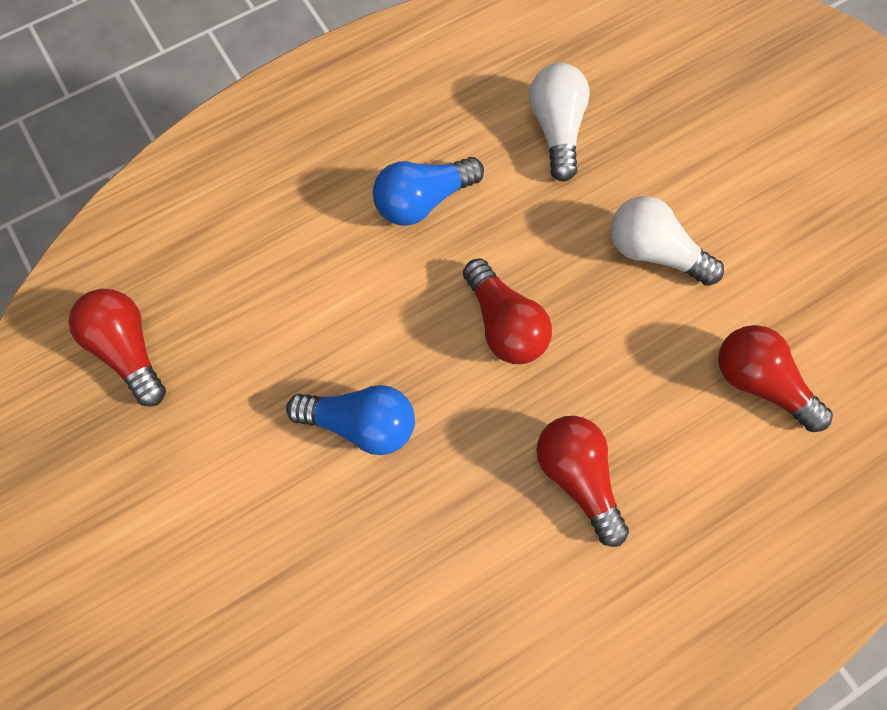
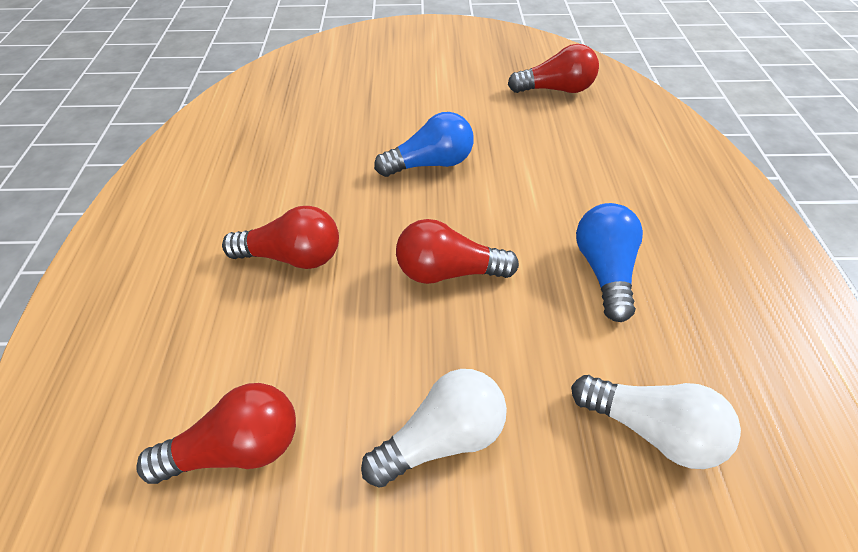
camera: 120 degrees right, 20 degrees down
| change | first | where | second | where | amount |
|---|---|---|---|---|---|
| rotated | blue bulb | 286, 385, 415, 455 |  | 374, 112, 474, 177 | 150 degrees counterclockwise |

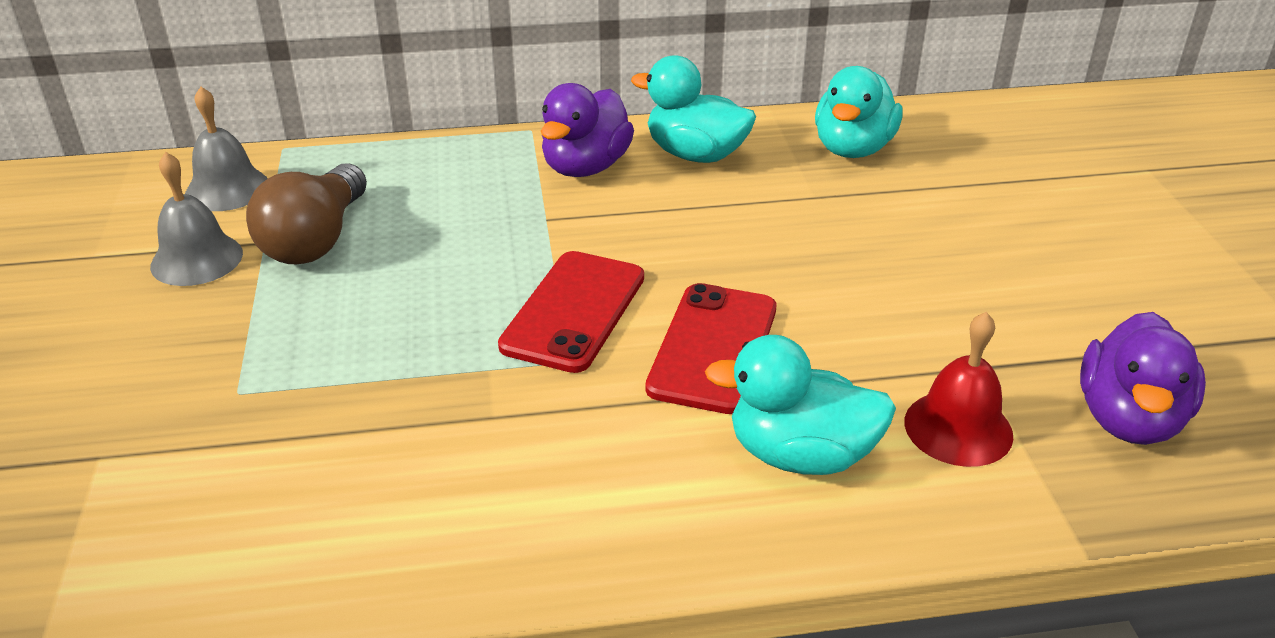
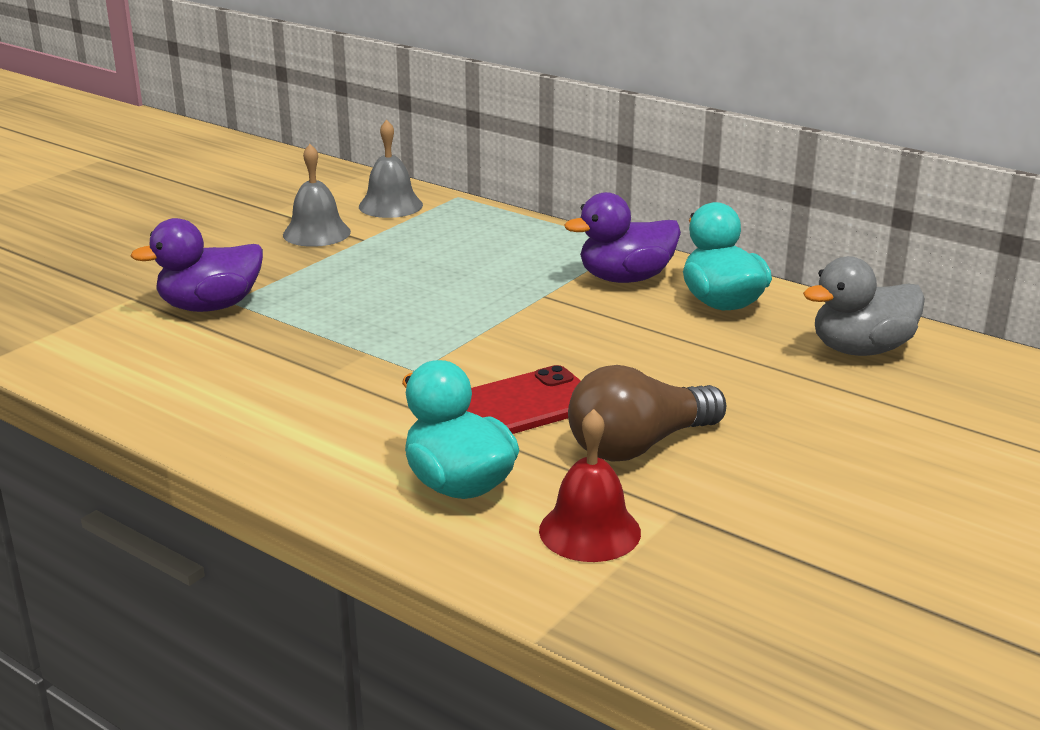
camera: 45 degrees right, 10 degrees down
| change | first | where | second | where | amount |
|---|---|---|---|---|---|
| gone | scarlet smartphone | 498, 251, 644, 373 |  |  |  |
| shifted | russet bulb | 246, 163, 367, 264 |  | 568, 365, 726, 461 |  |
| shifted | purple rubber duck | 1080, 312, 1206, 445 |  | 131, 218, 263, 312 |  |
| repainted | aqua rubber duck | 815, 66, 903, 158 | grey rubber duck | 803, 256, 925, 356 |  |

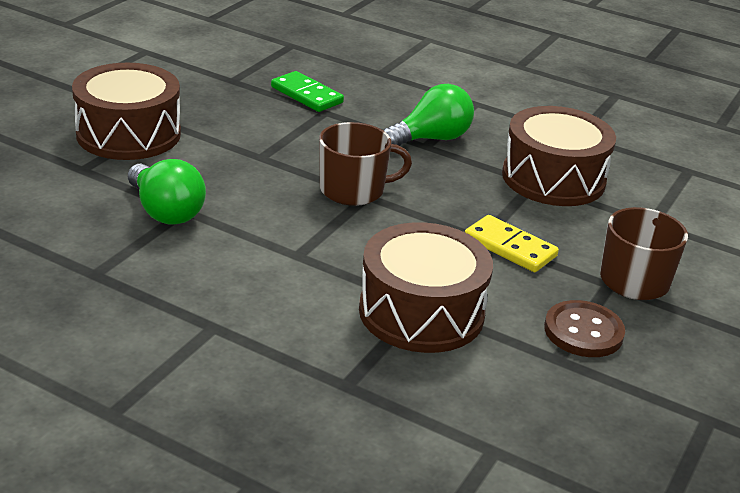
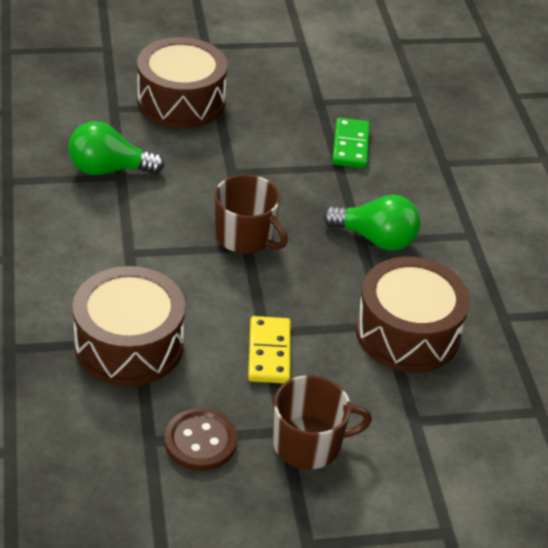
camera: 50 degrees right, 10 degrees up
| change | first | where | second | where | amount |
|---|---|---|---|---|---|
| rotated | leaf-green bulb | 128, 159, 206, 225 |  | 68, 121, 165, 175 | 75 degrees clockwise |

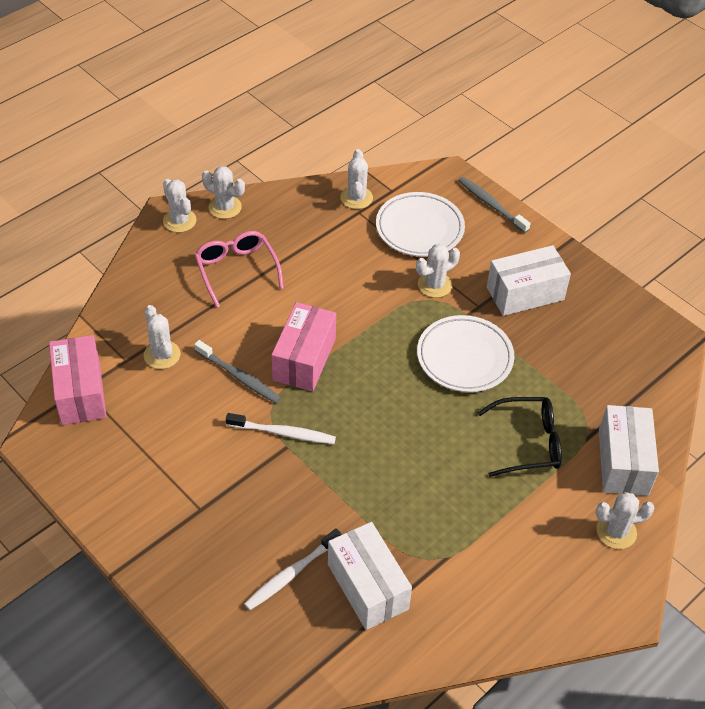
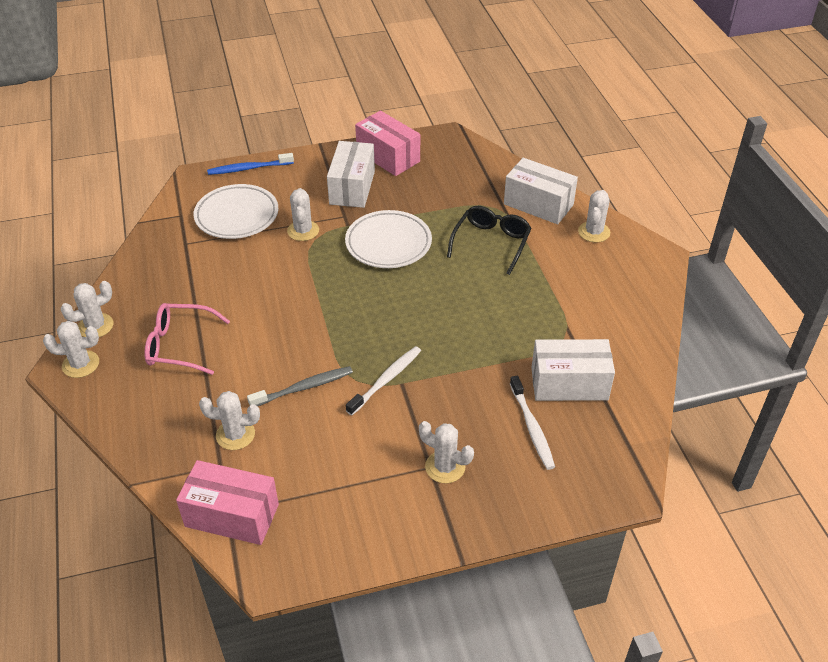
camera: 60 degrees left, 5 degrees down
| change | first | where | second | where | amount |
|---|---|---|---|---|---|
| shifted | pink box | 272, 302, 336, 391 |  | 355, 111, 420, 176 |  |
| shifted | snow-white cactus | 340, 149, 373, 209 |  | 419, 421, 474, 483 |  |
| repainted | grey tooth brush | 458, 177, 531, 233 | blue tooth brush | 207, 153, 294, 175 |  |

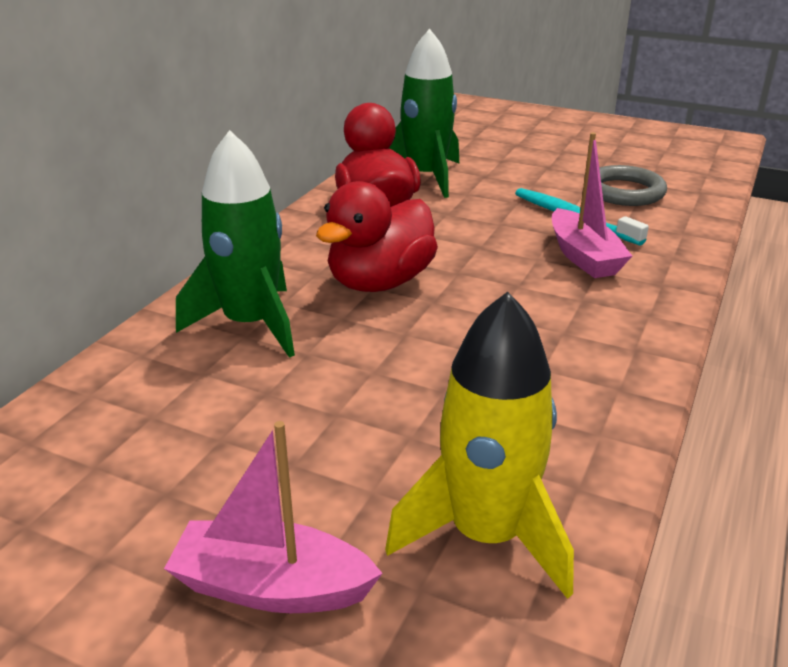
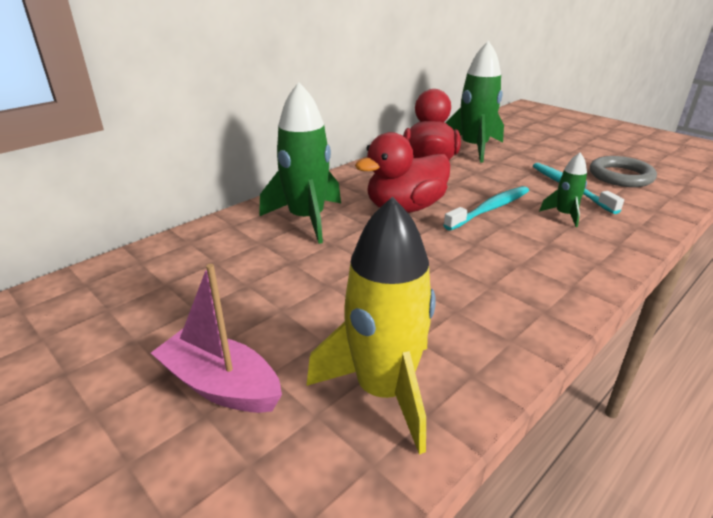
camera: 20 degrees right, 0 degrees up
| change | first | where | second | where | amount |
|---|---|---|---|---|---|
| new |  |  | aqua tooth brush | 444, 186, 529, 230 |  |
| swapped | pink sailboat | 552, 132, 632, 278 | leaf-green rocket | 539, 152, 587, 227 |  |

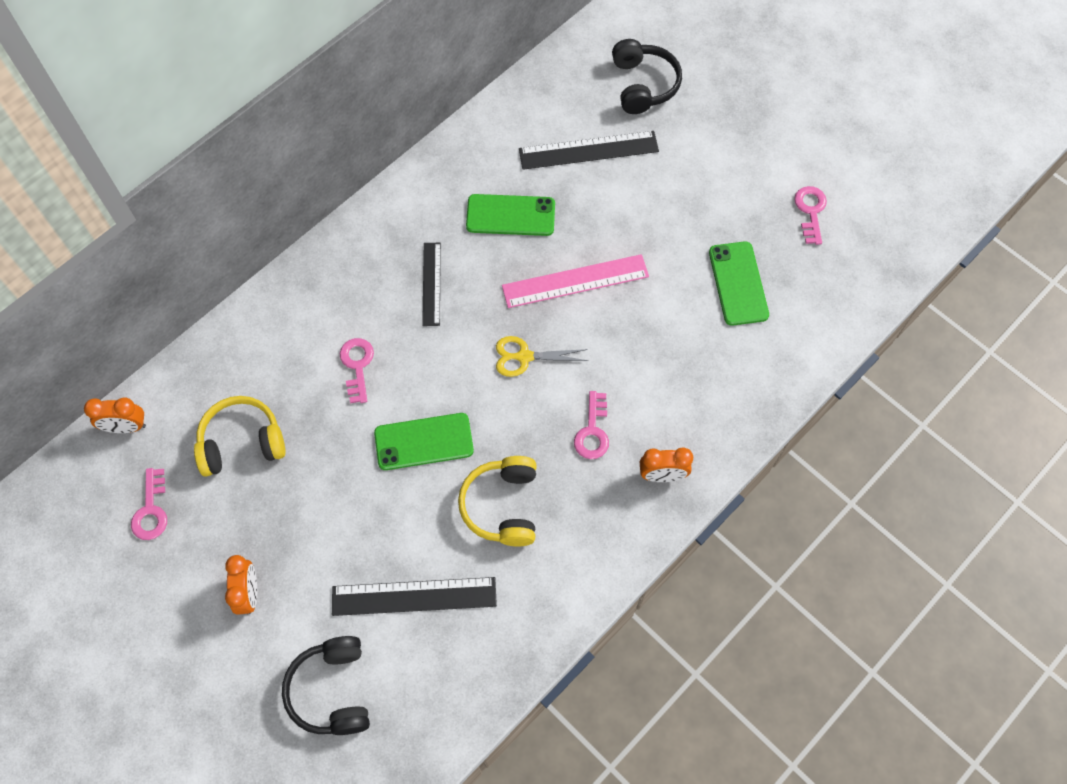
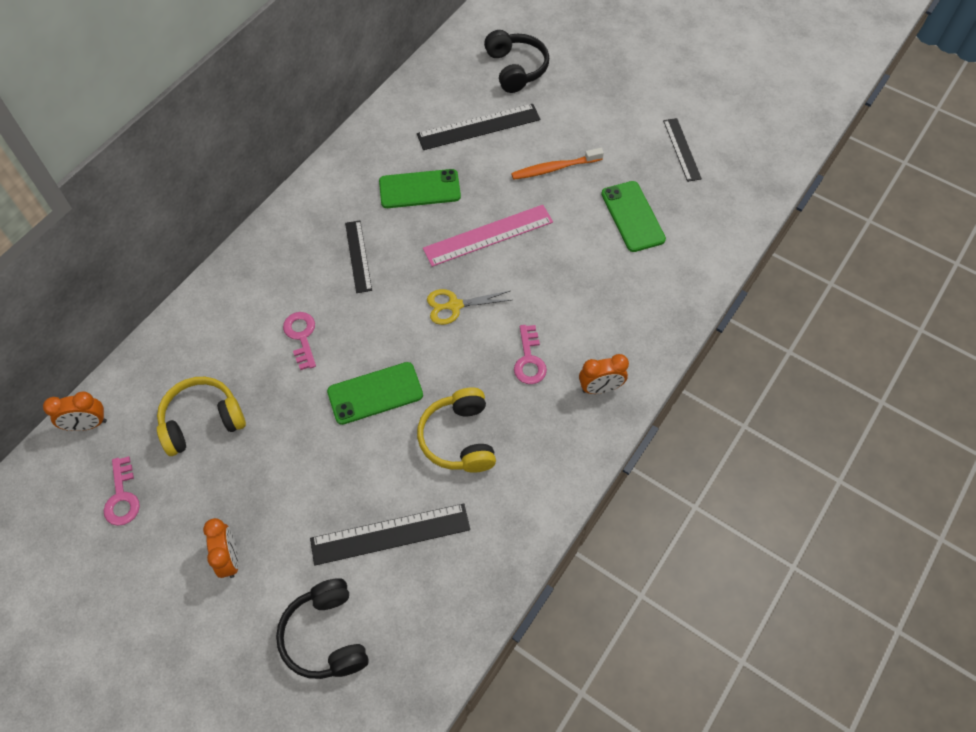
camera: 10 degrees left, 5 degrees down
| change | first | where | second | where | amount |
|---|---|---|---|---|---|
| new |  |  | orange-coloured tooth brush | 511, 148, 604, 180 |  |
| swapped | pink key | 794, 186, 827, 245 | ebony measuring stick | 663, 118, 702, 182 |  |

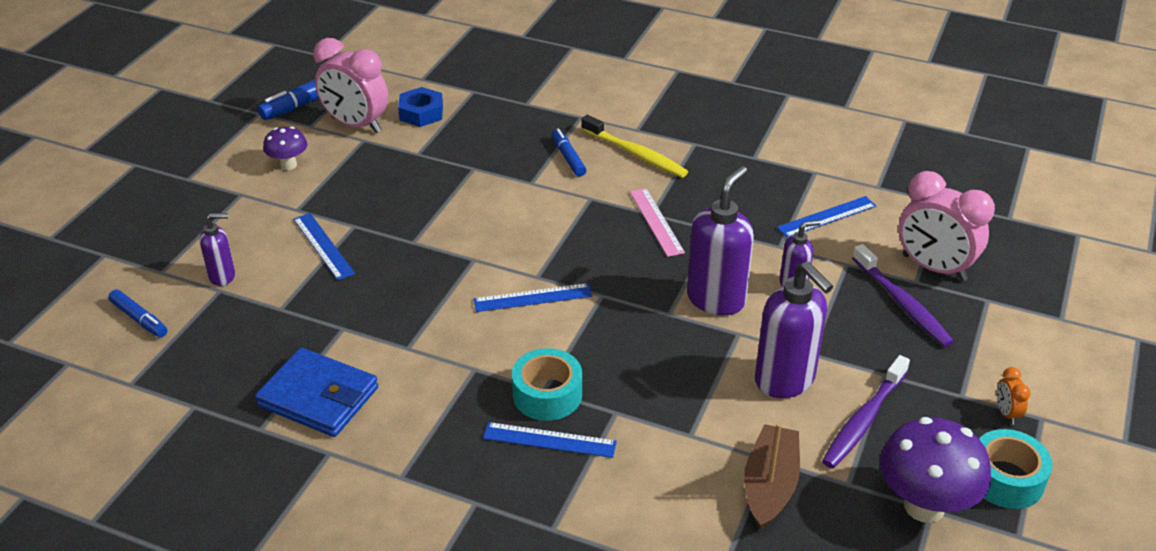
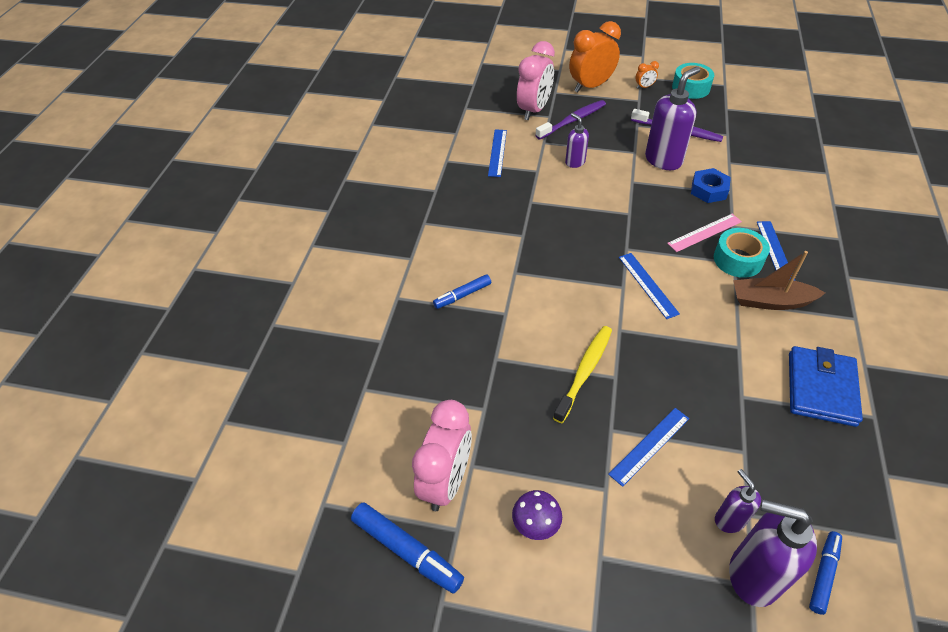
camera: 100 degrees left, 10 degrees up
| change | first | where | second | where | amount |
|---|---|---|---|---|---|
| gone | purple toadstool | 880, 417, 991, 523 |  |  |  |
| new |  |  | orange-coloured bedside clock | 569, 21, 621, 93 |  |
| shifted | blue nut | 398, 87, 443, 127 |  | 691, 168, 731, 203 |  |
| shifted | golden tooth brush | 581, 115, 688, 178 |  | 553, 326, 612, 423 |  |
| shifted | pink measuring stick | 630, 188, 685, 257 |  | 667, 214, 742, 252 |  |
| shifted | purple pump bottle | 687, 166, 754, 315 |  | 729, 499, 817, 607 |  |
| shifted | russet sailboat | 744, 423, 800, 530 |  | 733, 251, 825, 310 |  |
| rotated | blue measuring stick | 777, 196, 876, 238 |  | 488, 129, 507, 177 | 45 degrees clockwise |

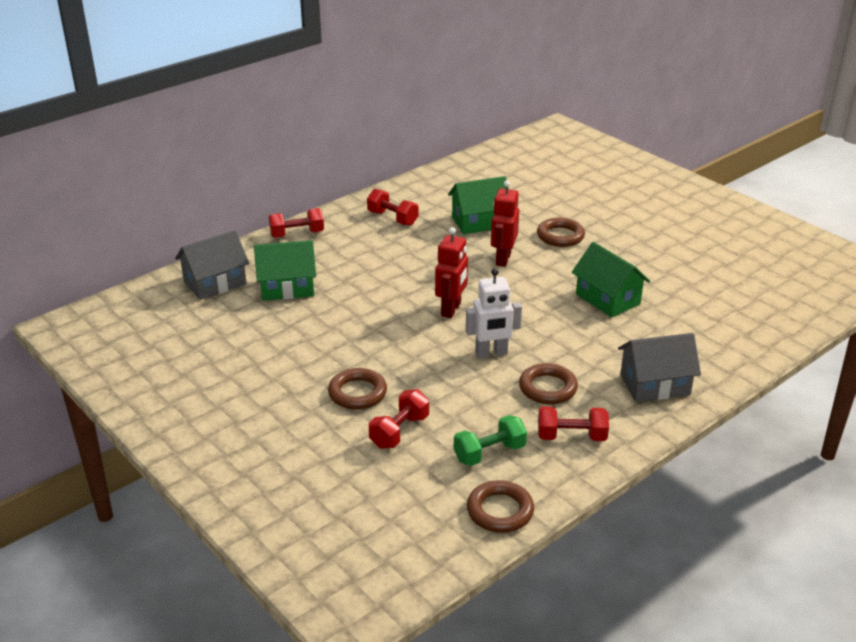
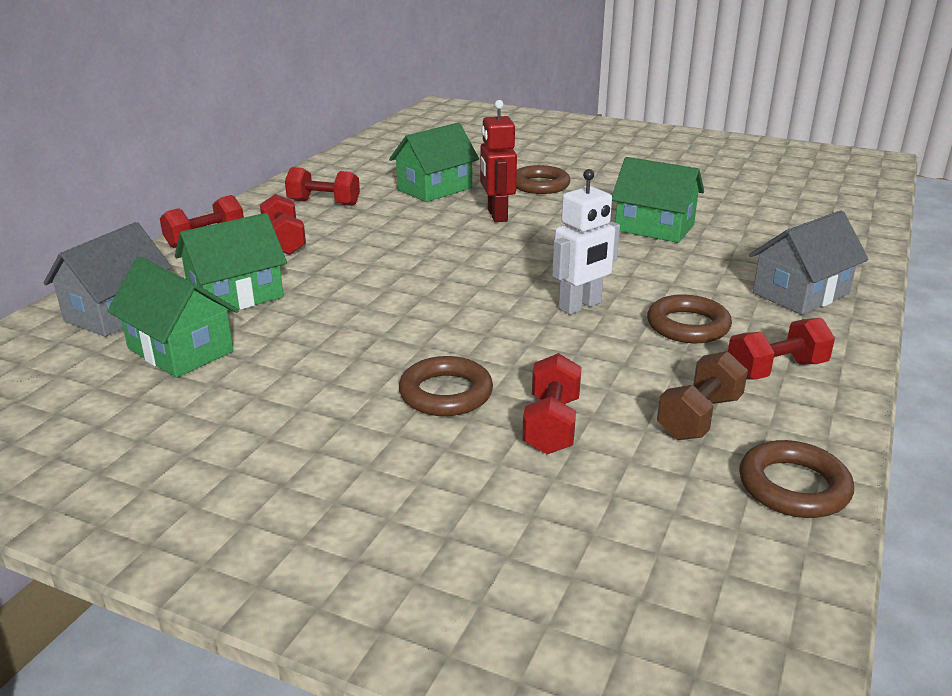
camera: 25 degrees left, 5 degrees down
| change | first | where | second | where | amount |
|---|---|---|---|---|---|
| gone | scarlet robot | 435, 227, 468, 318 |  |  |  |
| new |  |  | leaf-green cottage | 107, 257, 239, 378 |  |
| new |  |  | scarlet free weight | 260, 194, 306, 255 |  |
| repainted | leaf-green free weight | 454, 415, 527, 466 | russet free weight | 657, 351, 748, 440 |  |

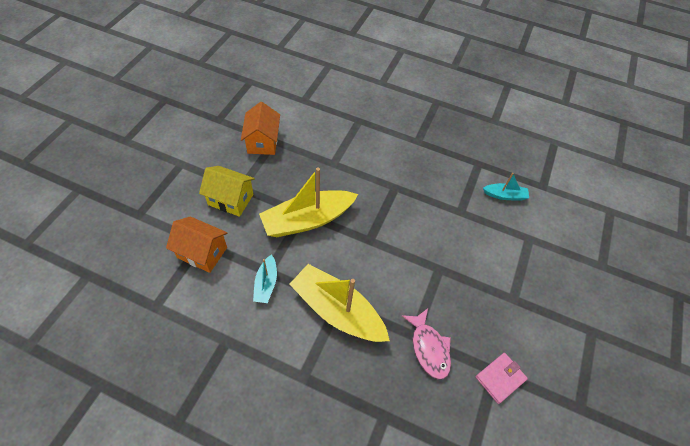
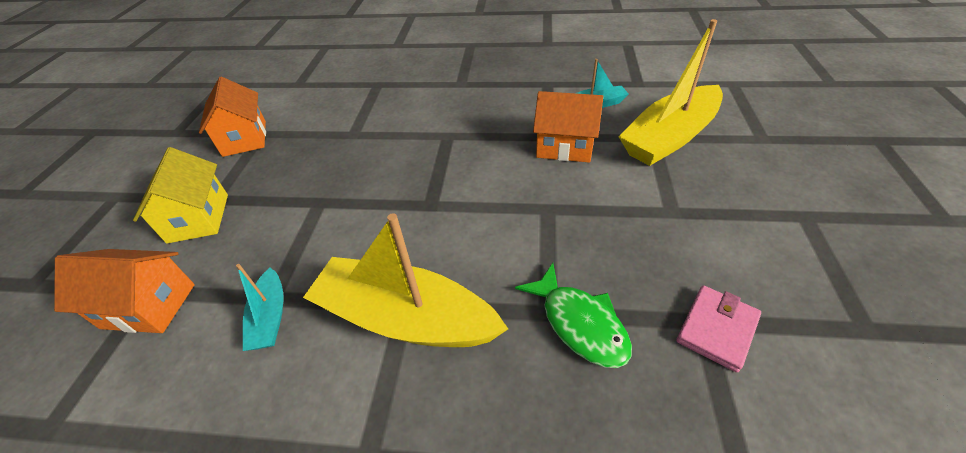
camera: 10 degrees left, 10 degrees down
| change | first | where | second | where | amount |
|---|---|---|---|---|---|
| new |  |  | orange-coloured cottage | 533, 91, 603, 163 |  |
| shifted | golden sailboat | 259, 168, 358, 237 |  | 619, 19, 723, 166 |  |
| repainted | pink toy fish | 402, 308, 451, 380 | leaf-green toy fish | 515, 263, 632, 368 |  |
| rotated | golden cottage | 199, 166, 255, 217 |  | 133, 147, 228, 244 | 75 degrees clockwise |

